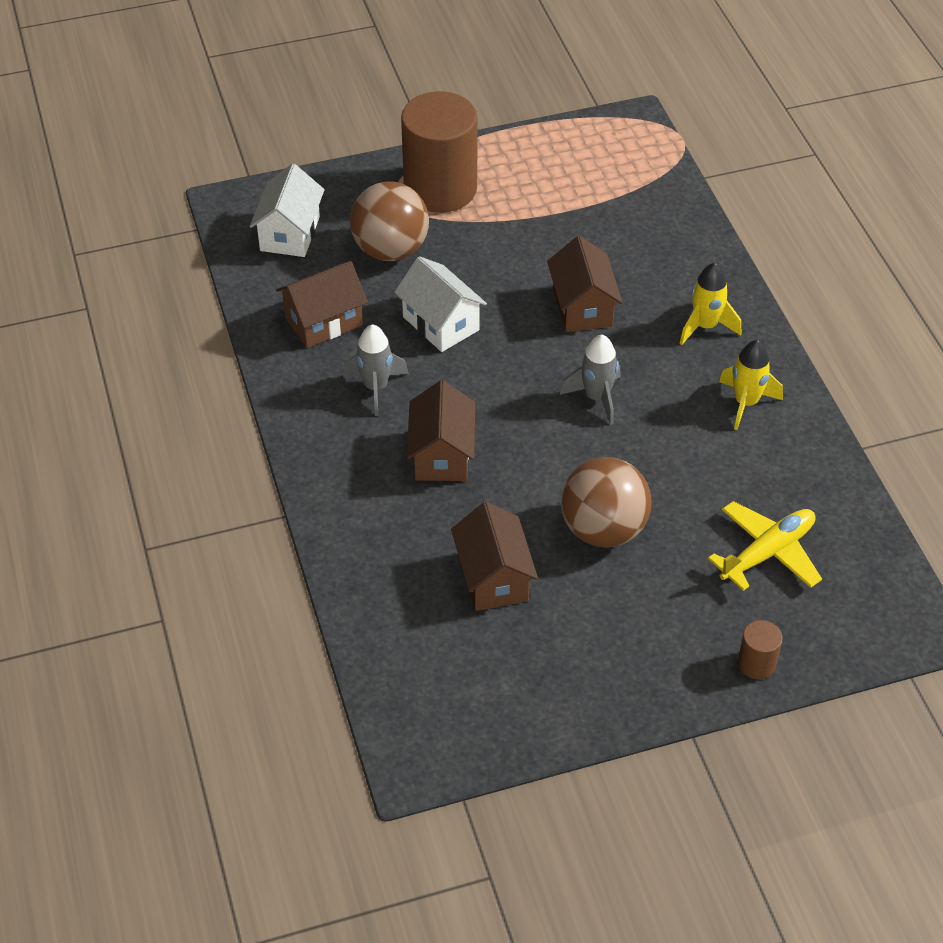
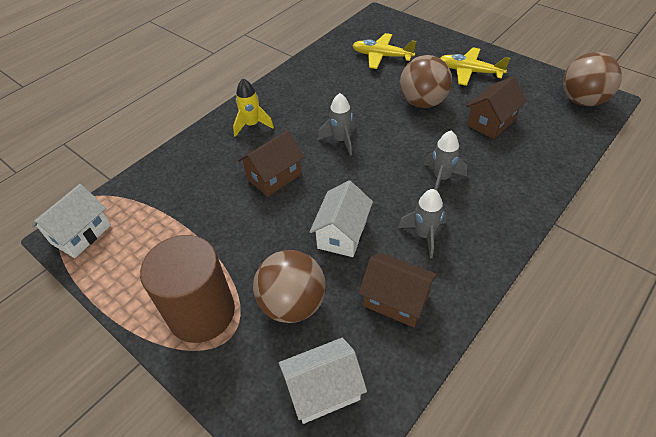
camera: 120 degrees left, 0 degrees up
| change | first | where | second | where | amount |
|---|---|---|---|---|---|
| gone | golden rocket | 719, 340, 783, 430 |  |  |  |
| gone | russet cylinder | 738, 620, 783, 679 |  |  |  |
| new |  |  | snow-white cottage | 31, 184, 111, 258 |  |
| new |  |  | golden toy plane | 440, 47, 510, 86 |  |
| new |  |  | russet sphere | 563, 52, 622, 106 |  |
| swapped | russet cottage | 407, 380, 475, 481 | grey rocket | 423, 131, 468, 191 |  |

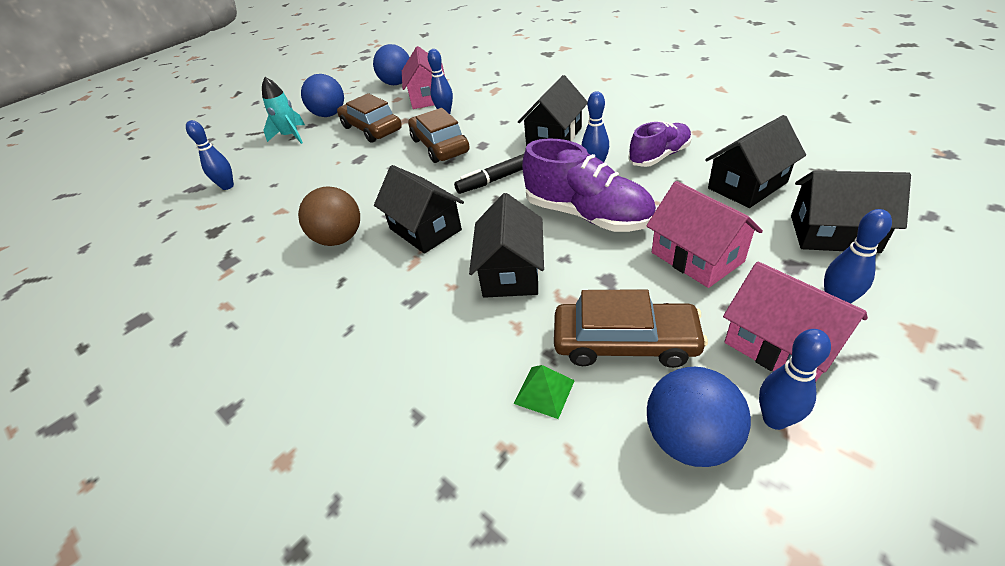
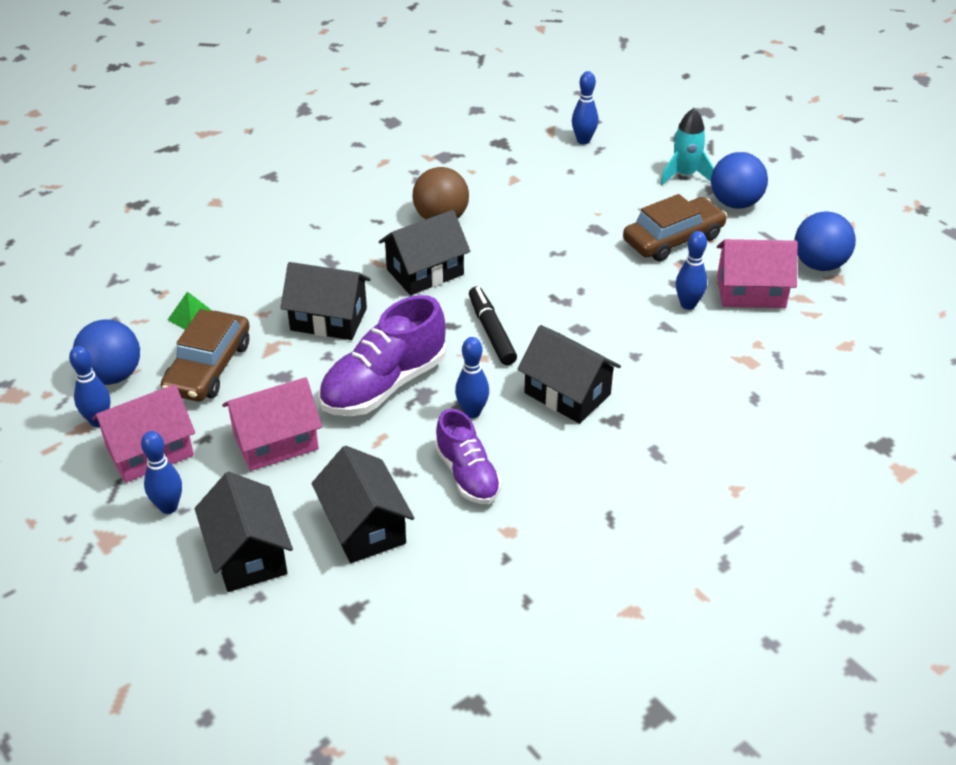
camera: 95 degrees right, 0 degrees up
| change | first | where | second | where | amount |
|---|---|---|---|---|---|
| gone | russet toy car | 408, 108, 469, 163 |  |  |  |
| rotated | ebony cottage | 791, 171, 911, 253 |  | 195, 472, 293, 592 | 45 degrees counterclockwise |

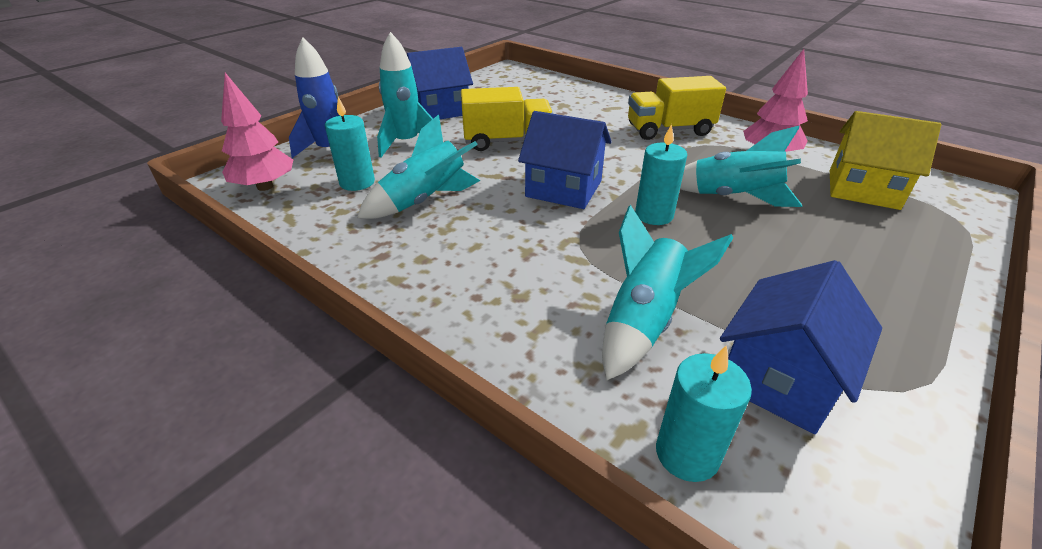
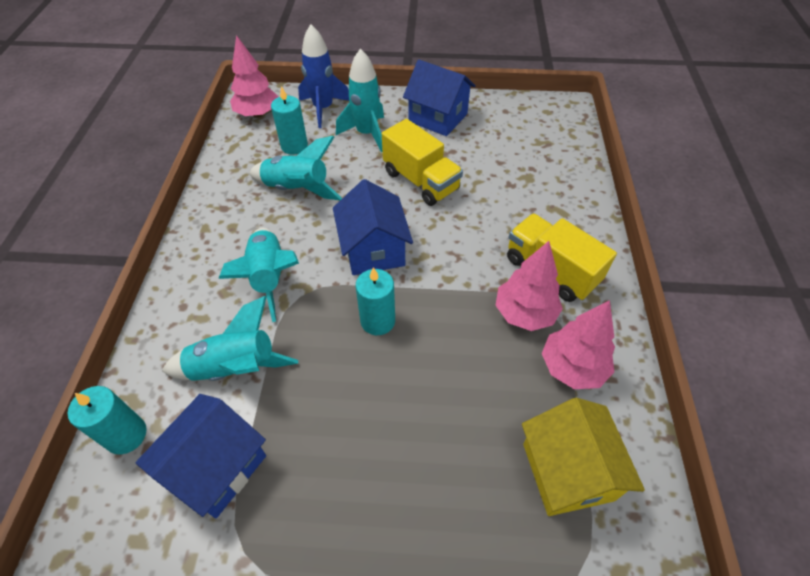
camera: 55 degrees right, 15 degrees up
| change | first | where | second | where | amount |
|---|---|---|---|---|---|
| new |  |  | pink fir tree | 495, 241, 563, 331 |  |
| shifted | aqua rocket | 680, 126, 802, 207 |  | 219, 228, 299, 322 |  |
| rotated | blue cottage | 720, 260, 882, 434 |  | 136, 394, 266, 518 | 60 degrees counterclockwise |

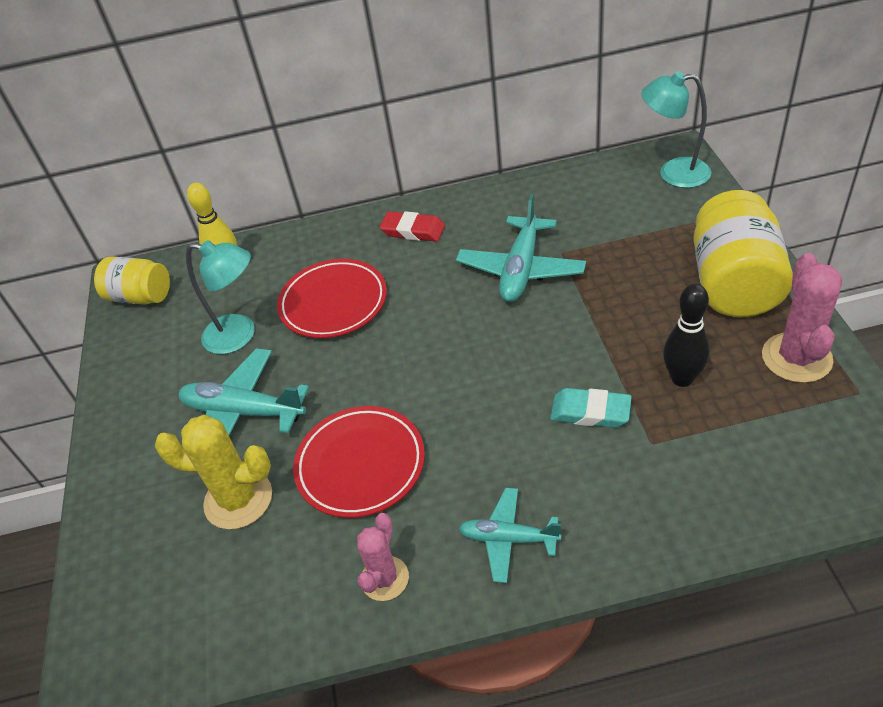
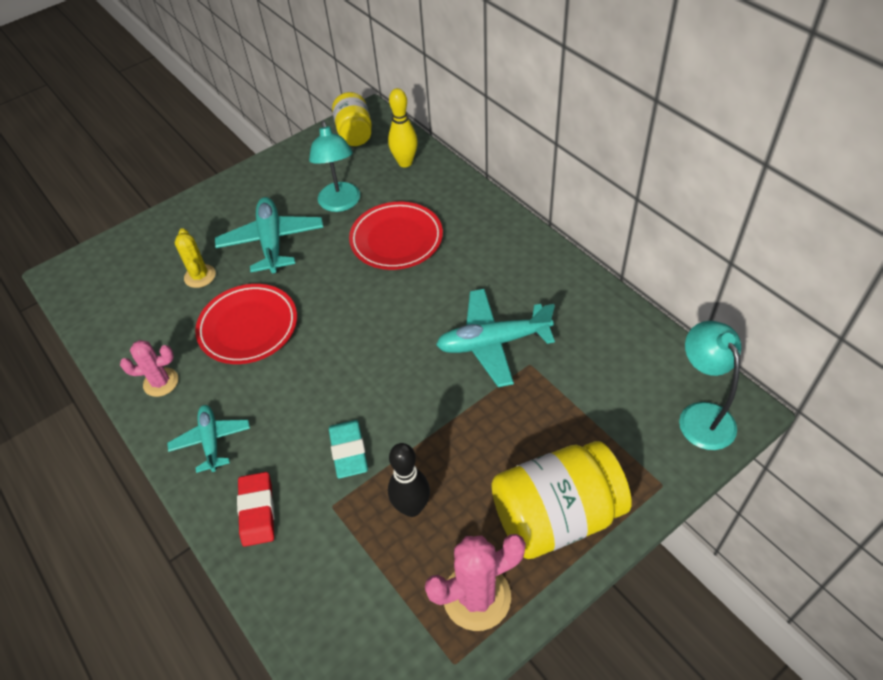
camera: 60 degrees right, 5 degrees up
| change | first | where | second | where | amount |
|---|---|---|---|---|---|
| shifted | scarlet gum eraser | 380, 211, 445, 242 |  | 237, 472, 274, 546 |  |
| scaled | golden cactus | 155, 415, 272, 529 |  | 174, 228, 216, 288 | x0.64 |

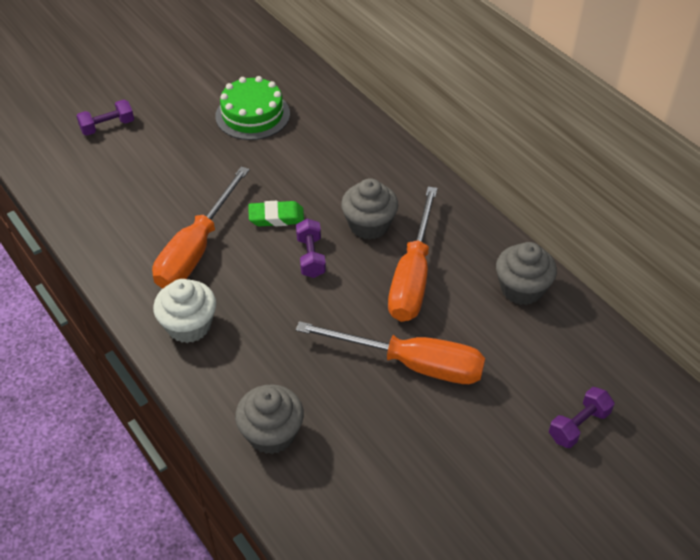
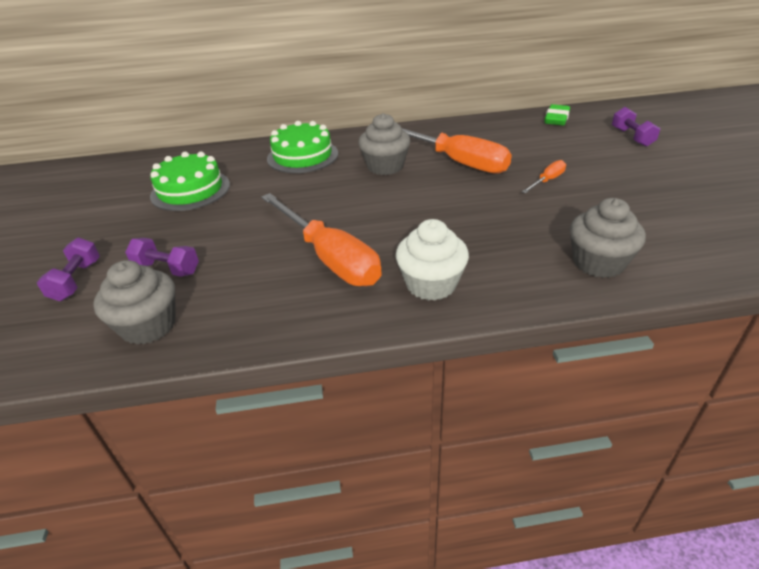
camera: 60 degrees left, 10 degrees down
| change | first | where | second | where | amount |
|---|---|---|---|---|---|
| new |  |  | leaf-green layer cake | 267, 121, 338, 173 |  |
| shifted | leaf-green gum eraser | 248, 201, 304, 226 |  | 545, 104, 570, 126 |  |
| shifted | purple free weight | 296, 218, 326, 278 |  | 125, 238, 199, 277 |  |
| shifted | grey cupcake | 496, 242, 557, 305 |  | 93, 260, 175, 345 |  |
| scaled | orange-coloured screwdriver | 296, 321, 485, 384 |  | 522, 160, 566, 193 | x0.44 |

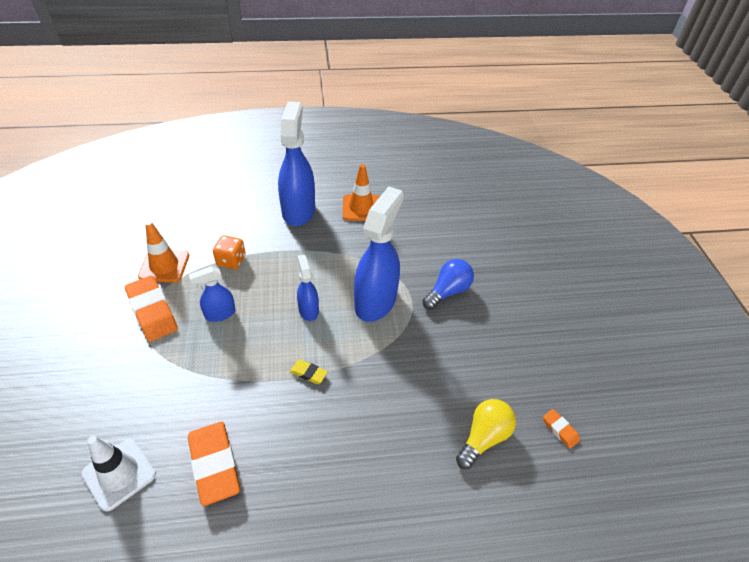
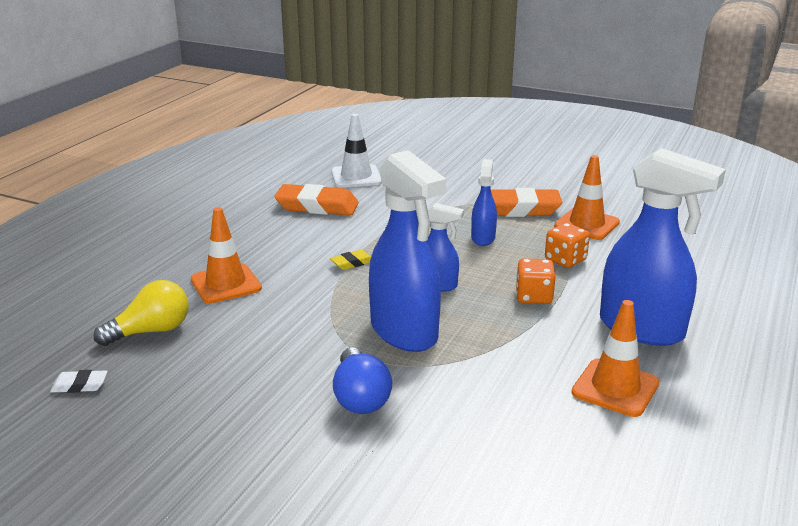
camera: 125 degrees right, 20 degrees down
| change | first | where | second | where | amount |
|---|---|---|---|---|---|
| new |  |  | orange-coloured safety cone | 191, 207, 262, 304 |  |
| new |  |  | orange-coloured die | 516, 258, 555, 304 |  |
| repainted | orange-coloured gum eraser | 543, 409, 580, 449 | snow-white gum eraser | 50, 370, 108, 393 |  |
| rotated | golden bulb | 456, 399, 516, 469 |  | 94, 280, 189, 346 | 105 degrees counterclockwise |

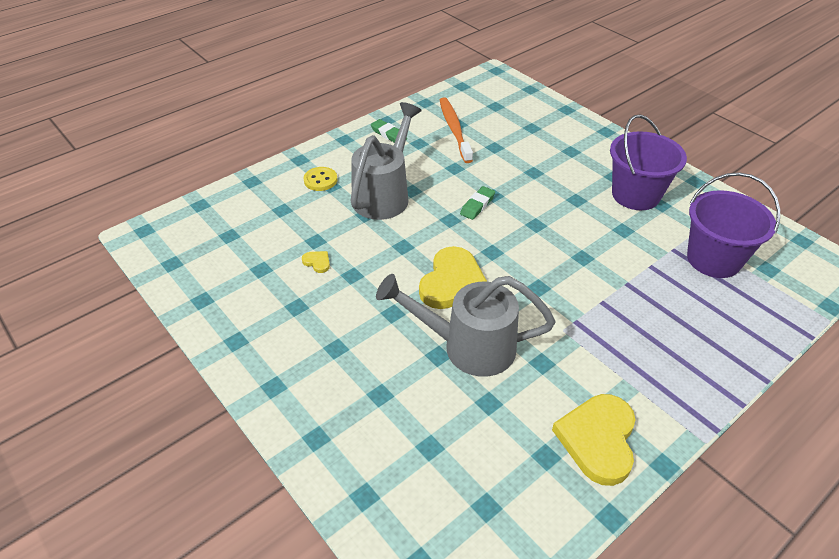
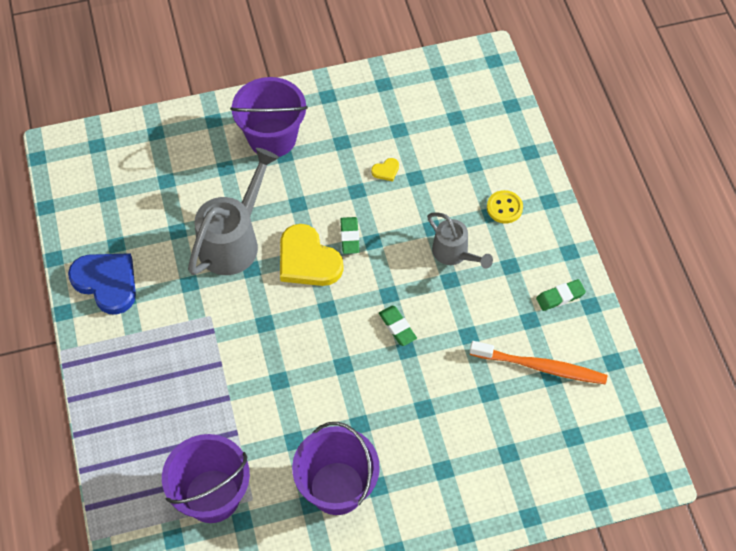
camera: 115 degrees right, 15 degrees up
| change | first | where | second | where | amount |
|---|---|---|---|---|---|
| new |  |  | purple pail | 230, 77, 308, 157 |  |
| new |  |  | leaf-green gum eraser | 340, 217, 360, 254 |  |
| repainted | golden love heart | 552, 394, 635, 486 | blue love heart | 68, 253, 136, 315 |  |
| scaled | grey watering pot | 350, 102, 422, 220 |  | 427, 212, 493, 269 | x0.59 |

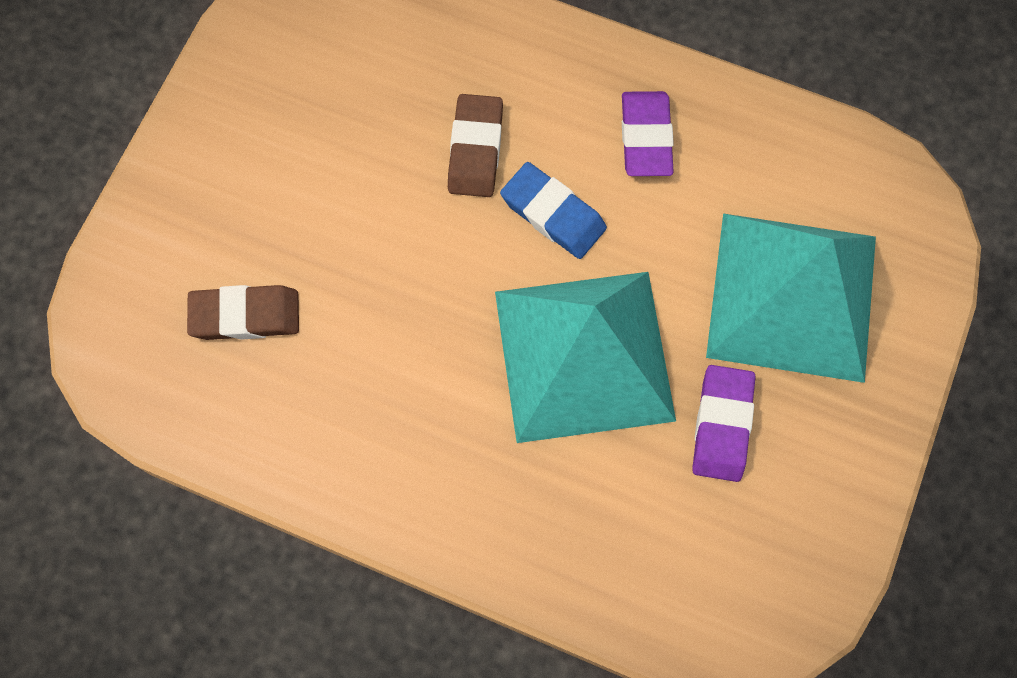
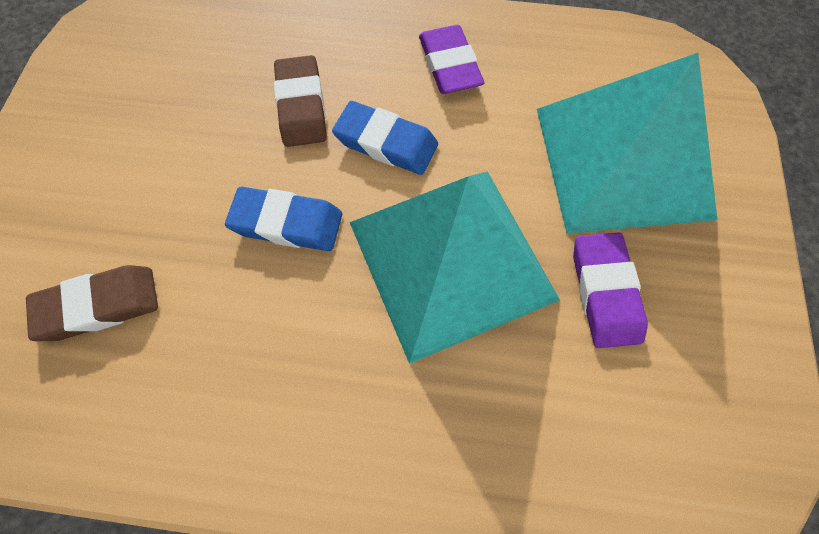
camera: 15 degrees left, 5 degrees down
| change | first | where | second | where | amount |
|---|---|---|---|---|---|
| new |  |  | blue gum eraser | 225, 187, 342, 251 |  |

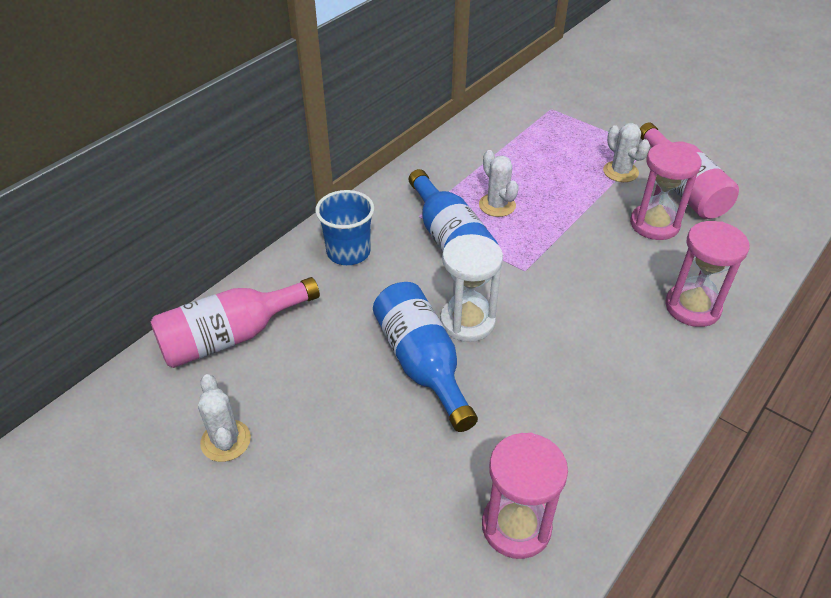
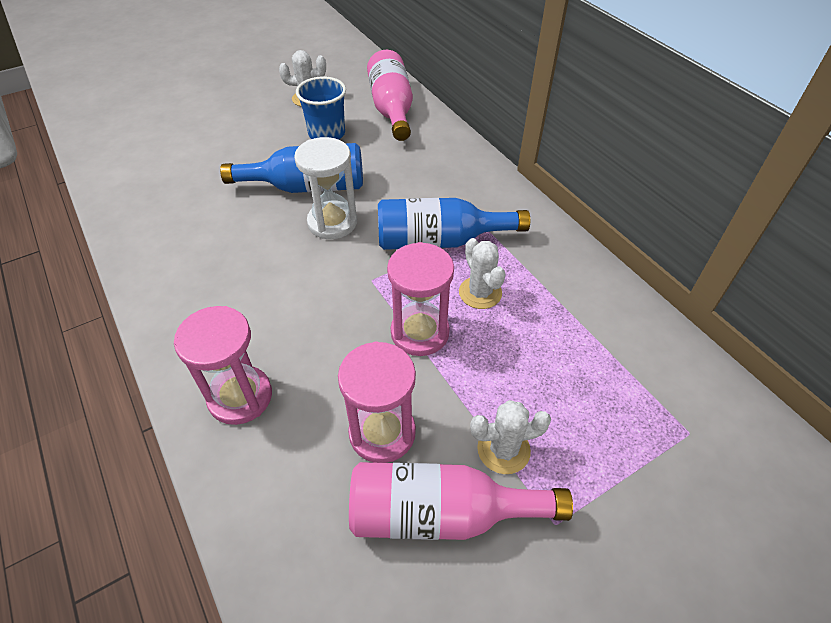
camera: 110 degrees right, 5 degrees up
| change | first | where | second | where | amount |
|---|---|---|---|---|---|
| shifted | blue beaker | 315, 190, 375, 265 |  | 296, 76, 346, 140 |  |
| shifted | pink sandglass | 482, 433, 568, 559 |  | 387, 242, 454, 356 |  |
| rotated | snow-white cactus | 479, 150, 519, 217 |  | 459, 238, 506, 309 | 75 degrees clockwise |

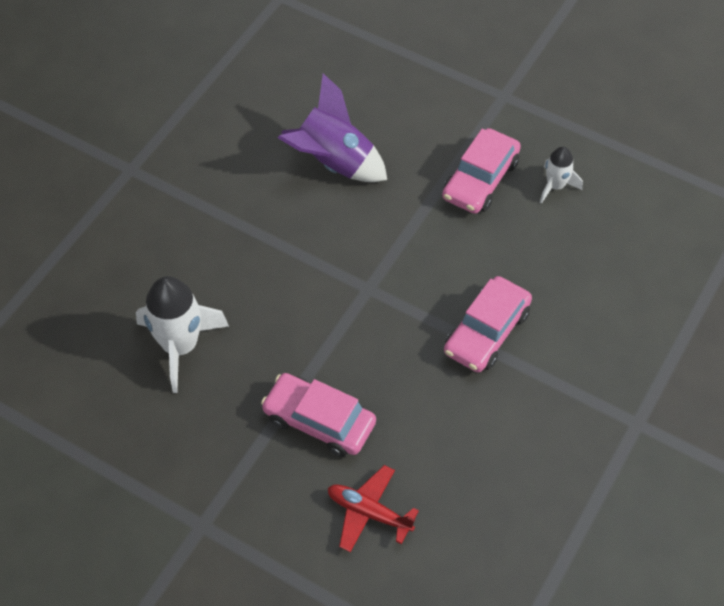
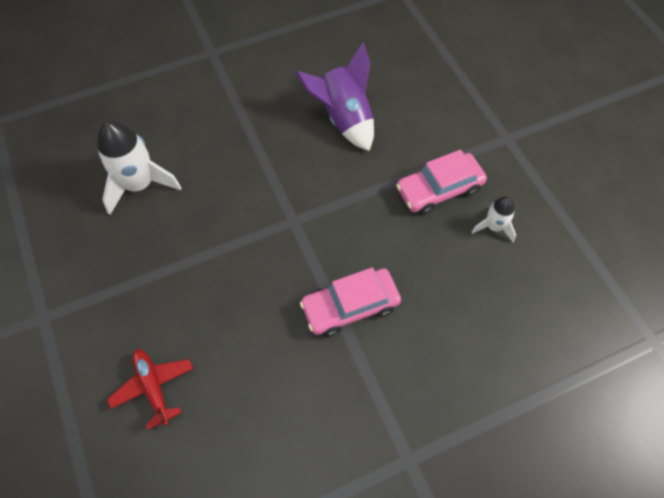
camera: 35 degrees right, 5 degrees up
| change | first | where | second | where | amount |
|---|---|---|---|---|---|
| gone | pink toy car | 261, 373, 376, 457 |  |  |  |

